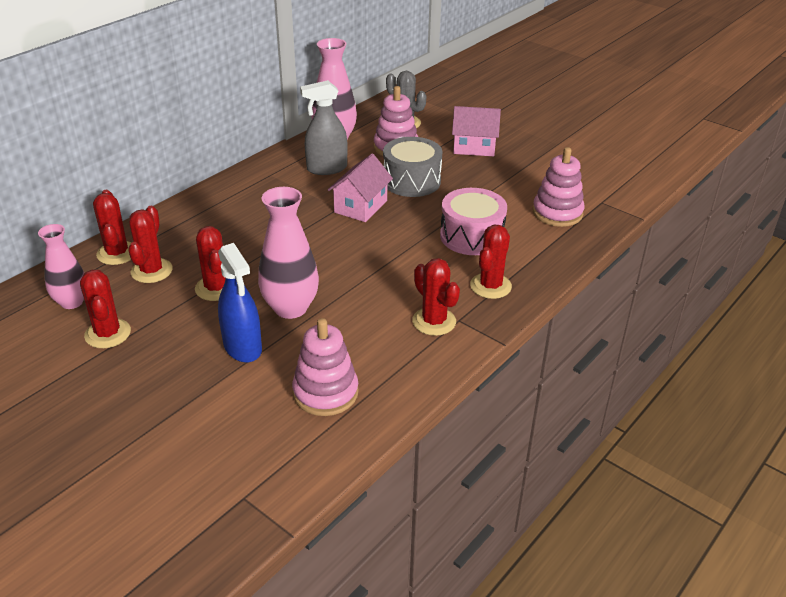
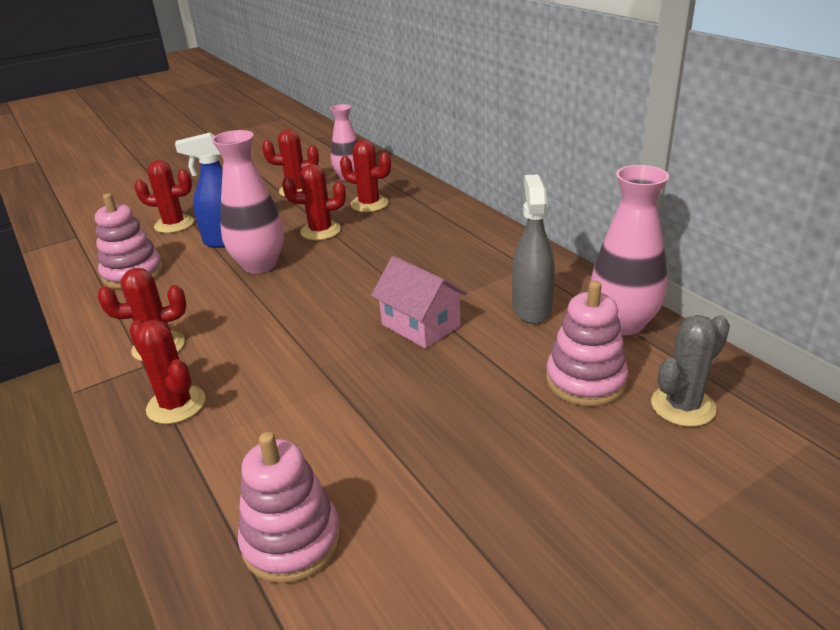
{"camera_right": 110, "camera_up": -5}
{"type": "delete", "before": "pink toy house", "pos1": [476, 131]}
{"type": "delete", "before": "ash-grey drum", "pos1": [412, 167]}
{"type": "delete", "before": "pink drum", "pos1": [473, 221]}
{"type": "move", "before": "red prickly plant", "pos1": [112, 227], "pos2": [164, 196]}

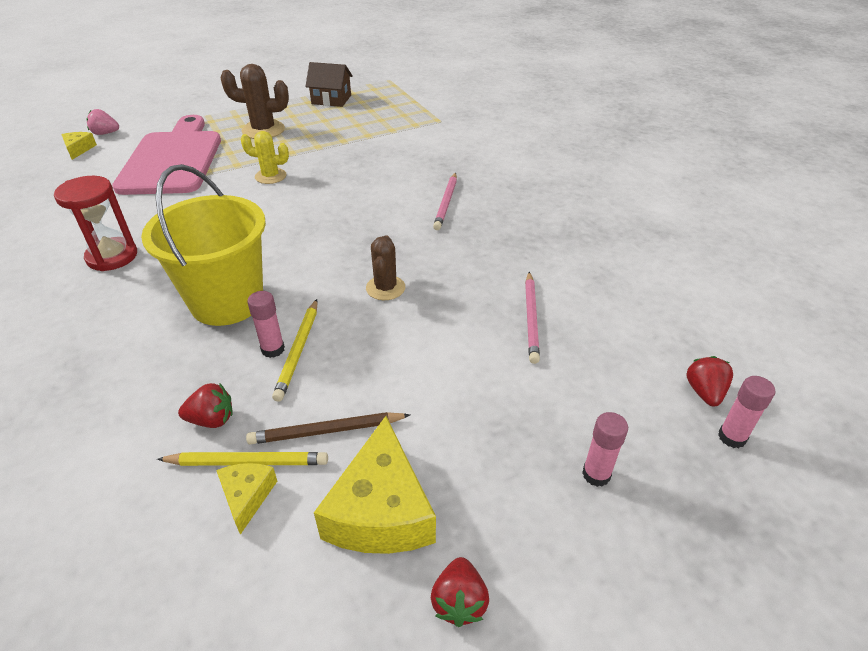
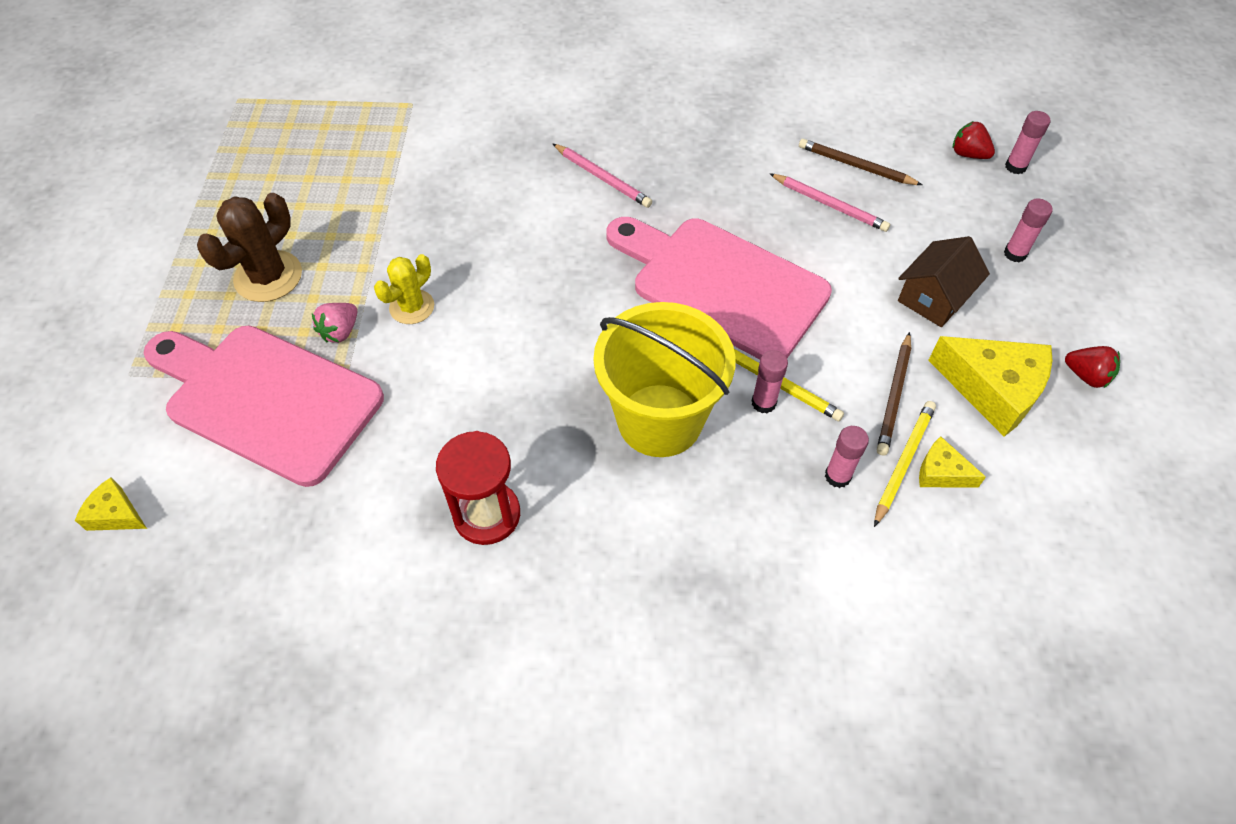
{"camera_right": -60, "camera_up": 15}
{"type": "move", "before": "dark brown toy house", "pos1": [329, 84], "pos2": [944, 281]}
{"type": "move", "before": "pink strawberry", "pos1": [102, 122], "pos2": [334, 323]}
{"type": "replace", "before": "dark brown prickly plant", "after": "pink cutting board", "pos1": [385, 267], "pos2": [719, 288]}
{"type": "replace", "before": "red strawberry", "after": "pink stick of glue", "pos1": [205, 405], "pos2": [847, 457]}
{"type": "insert", "after": "dark brown lead pencil", "pos2": [860, 162]}

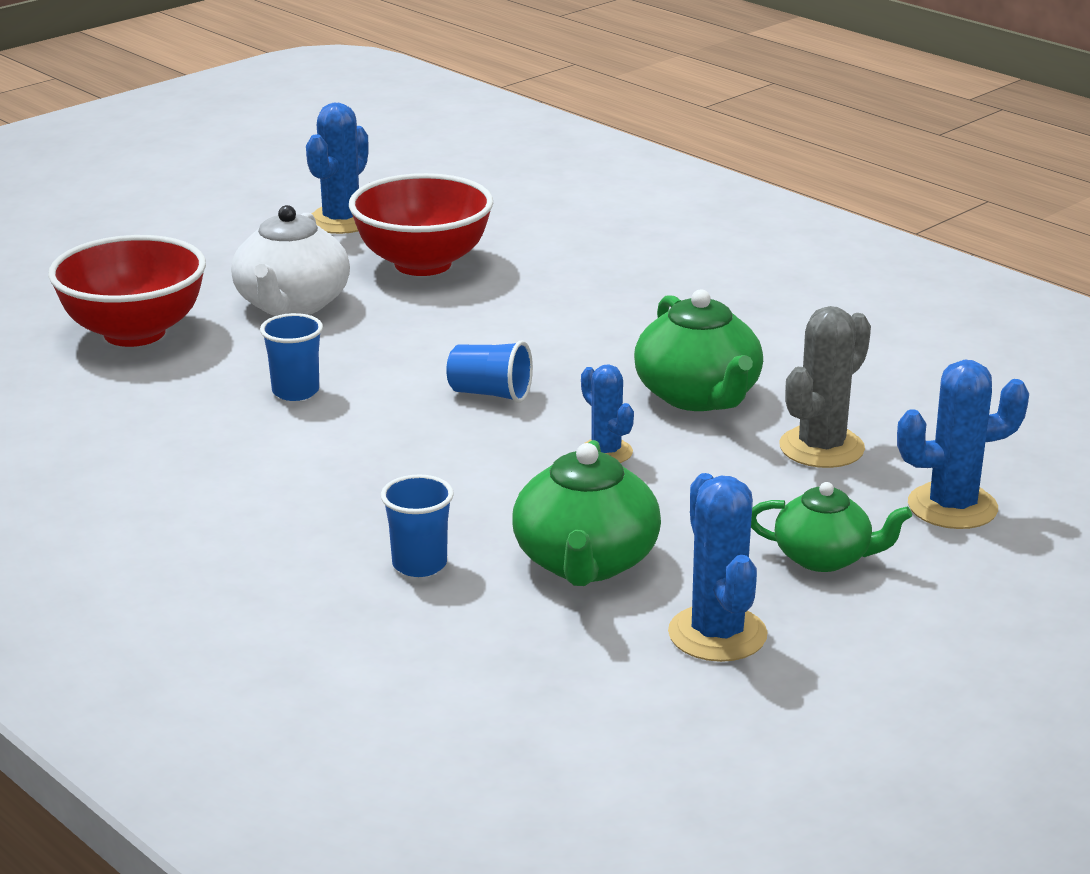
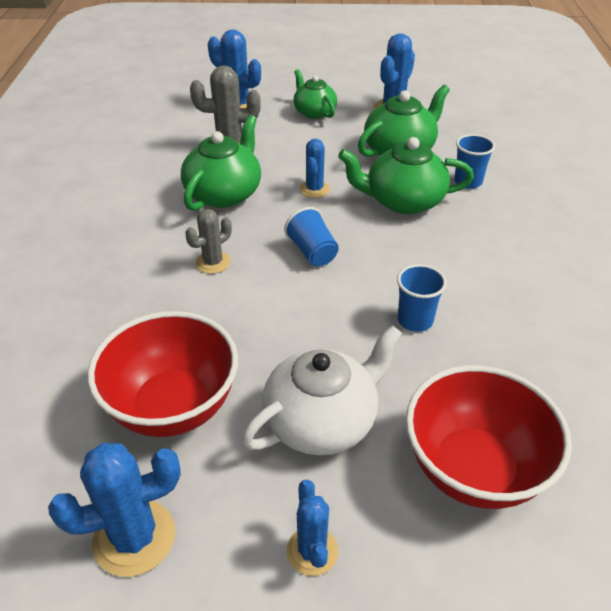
{"camera_right": -135, "camera_up": 15}
{"type": "insert", "after": "emerald china teapot", "pos2": [406, 175]}
{"type": "insert", "after": "ash-grey prickly plant", "pos2": [208, 241]}
{"type": "insert", "after": "cobalt prickly plant", "pos2": [312, 528]}

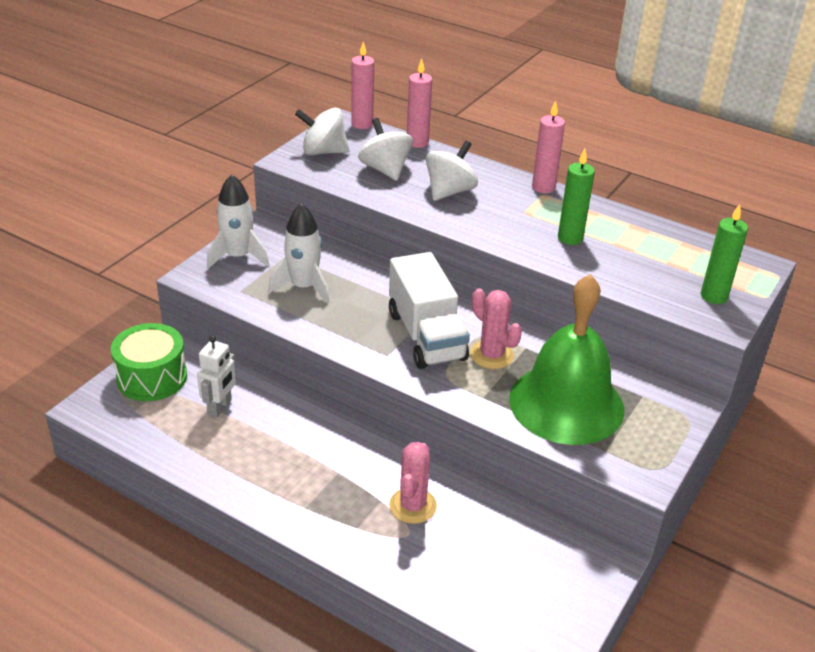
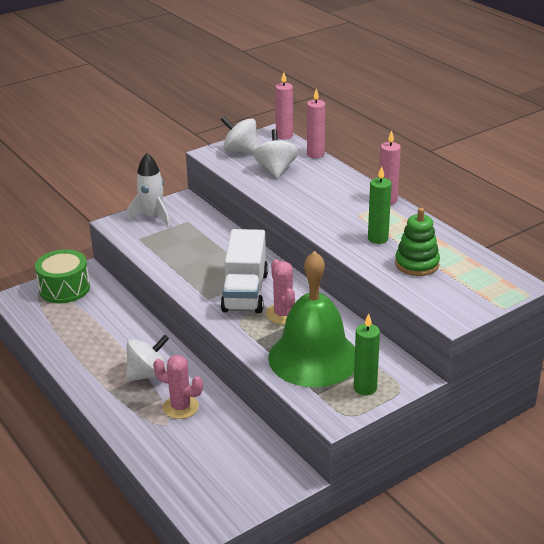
{"camera_right": 25, "camera_up": -5}
{"type": "move", "before": "snow-white whirligig", "pos1": [452, 171], "pos2": [147, 358]}
{"type": "delete", "before": "snow-white spaceship", "pos1": [299, 253]}
{"type": "move", "before": "emerald candle", "pos1": [724, 254], "pos2": [367, 354]}
{"type": "delete", "before": "snow-white robot", "pos1": [216, 377]}
{"type": "rotate", "before": "pink prickly plant", "pos1": [413, 483], "pos2": [178, 387], "turn": 75}
{"type": "insert", "after": "emerald stacking rings", "pos2": [417, 242]}

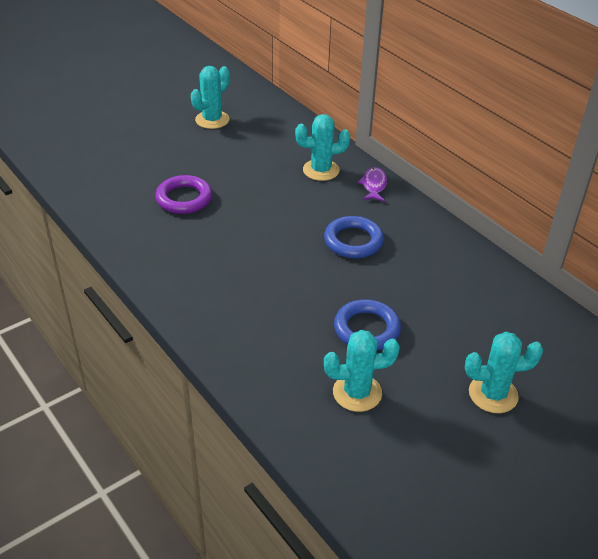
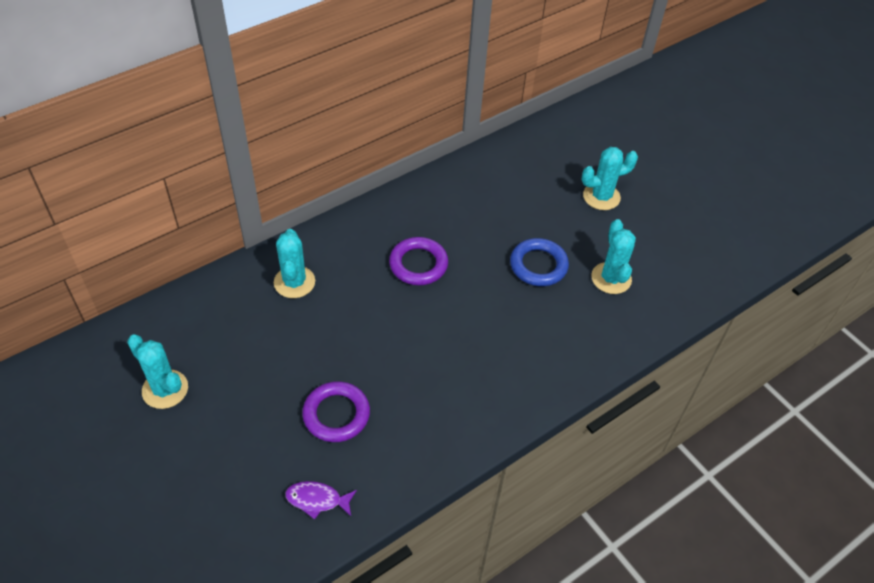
{"camera_right": -90, "camera_up": 10}
{"type": "move", "before": "violet fish figure", "pos1": [372, 184], "pos2": [321, 500]}
{"type": "recolor", "before": "cobalt ring", "after": "violet ring", "pos1": [354, 237], "pos2": [418, 261]}
{"type": "rotate", "before": "teal prickly plant", "pos1": [504, 372], "pos2": [609, 178], "turn": 75}

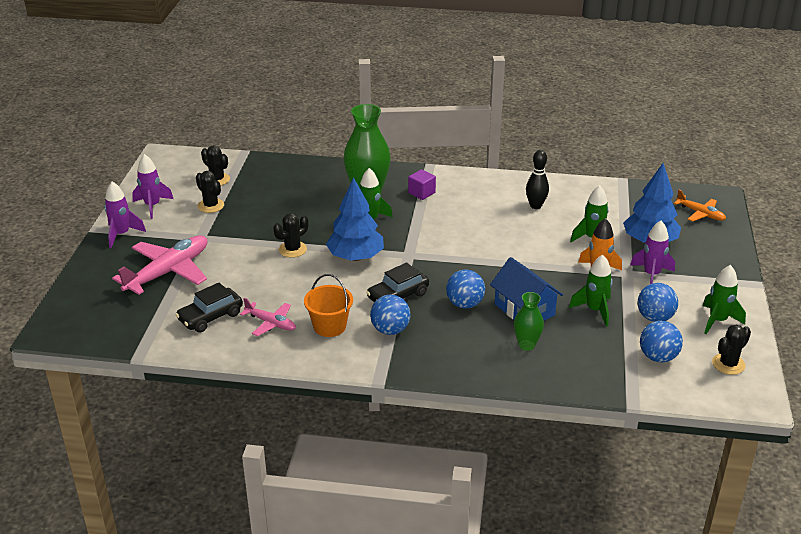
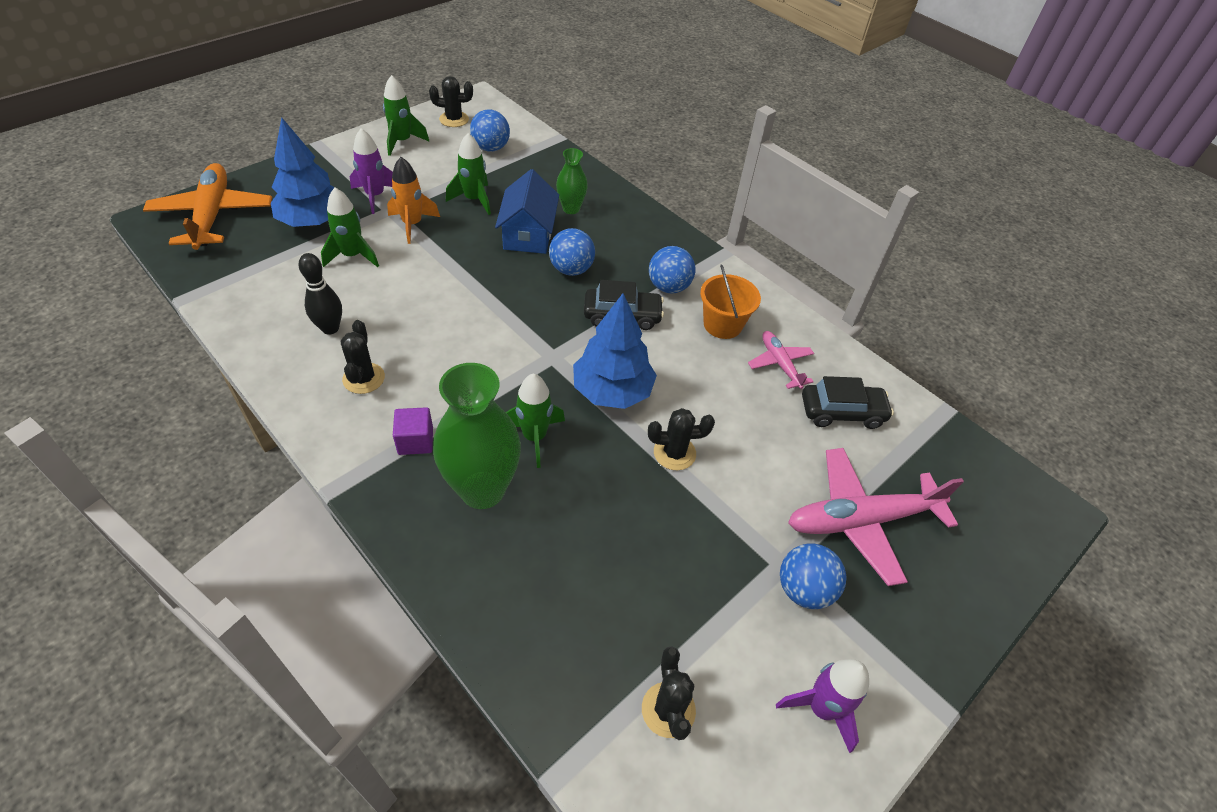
{"camera_right": -145, "camera_up": 15}
{"type": "move", "before": "jet-black prickly plant", "pos1": [210, 192], "pos2": [363, 357]}
{"type": "delete", "before": "violet spaceship", "pos1": [125, 215]}
{"type": "resize", "before": "bright orange aeroplane", "pos1": [700, 206], "pos2": [207, 206], "scale": 1.86}
{"type": "move", "before": "cobalt play ball", "pos1": [658, 302], "pos2": [813, 576]}

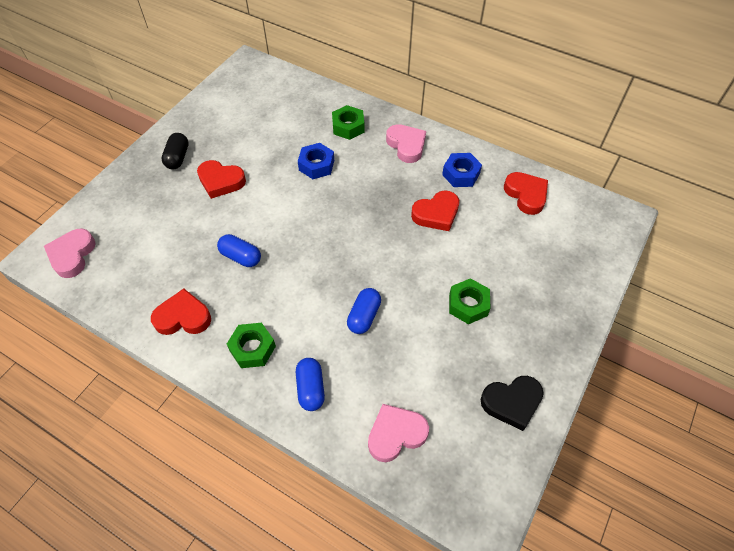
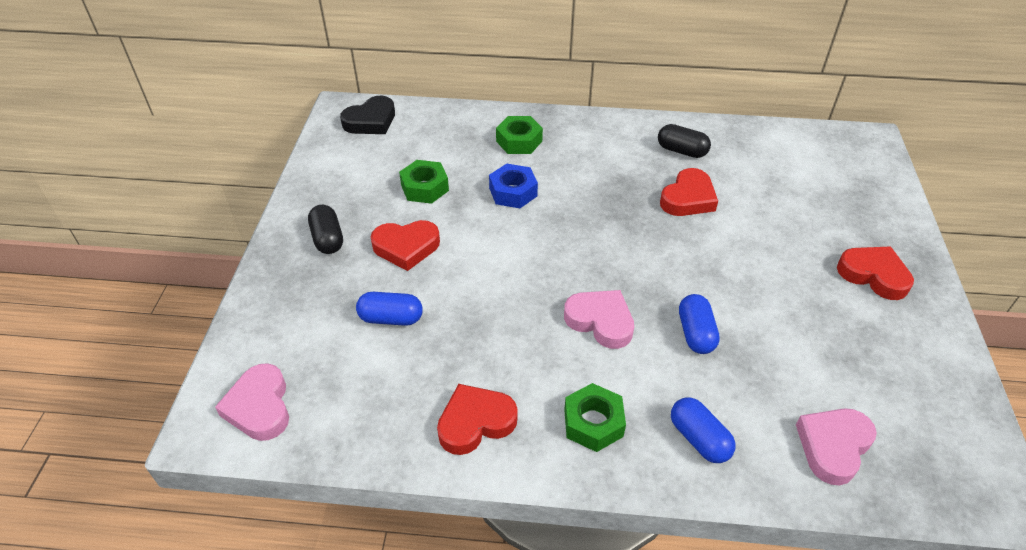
{"camera_right": -25, "camera_up": -10}
{"type": "move", "before": "pink heart shape", "pos1": [406, 143], "pos2": [599, 319]}
{"type": "replace", "before": "cobalt hexagon nut", "after": "jet-black capsule", "pos1": [462, 170], "pos2": [684, 141]}
{"type": "move", "before": "red heart shape", "pos1": [526, 193], "pos2": [875, 273]}
{"type": "move", "before": "cobalt capsule", "pos1": [239, 250], "pos2": [389, 309]}
{"type": "move", "before": "emerald hexagon nut", "pos1": [470, 301], "pos2": [424, 182]}
{"type": "move", "before": "jet-black heart shape", "pos1": [512, 403], "pos2": [367, 115]}

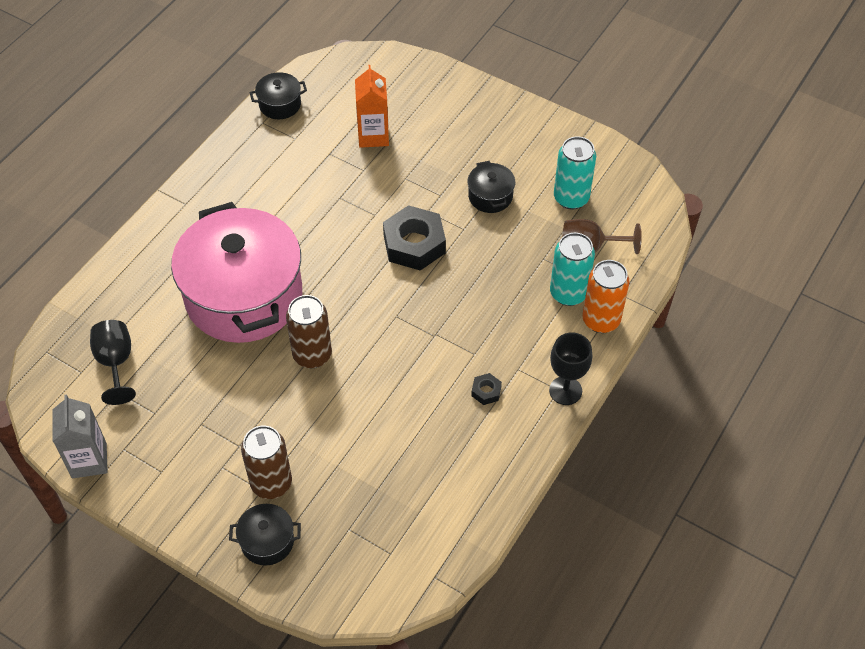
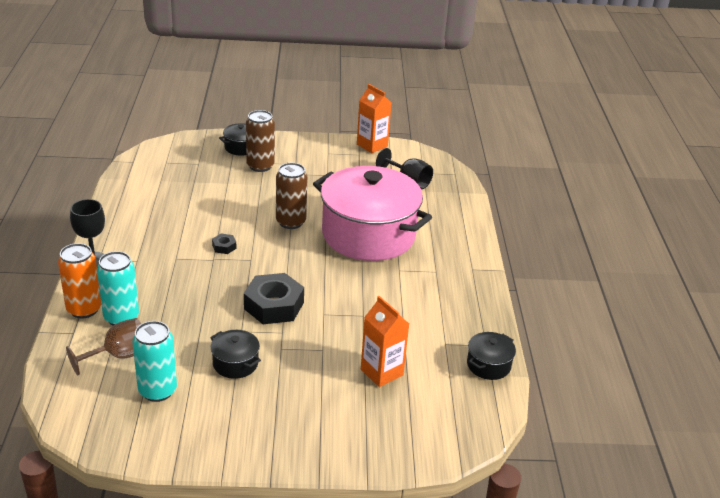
{"camera_right": 145, "camera_up": -20}
{"type": "move", "before": "jet-black hexagon nut", "pos1": [486, 389], "pos2": [224, 244]}
{"type": "recolor", "before": "ash-grey juice carton", "after": "bright orange juice carton", "pos1": [80, 436], "pos2": [374, 118]}

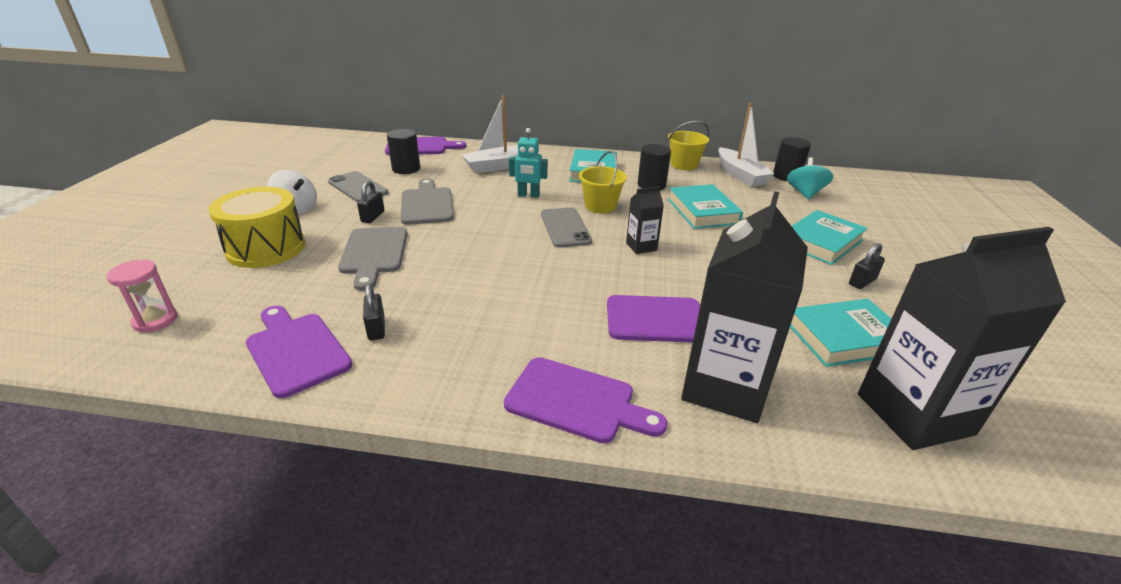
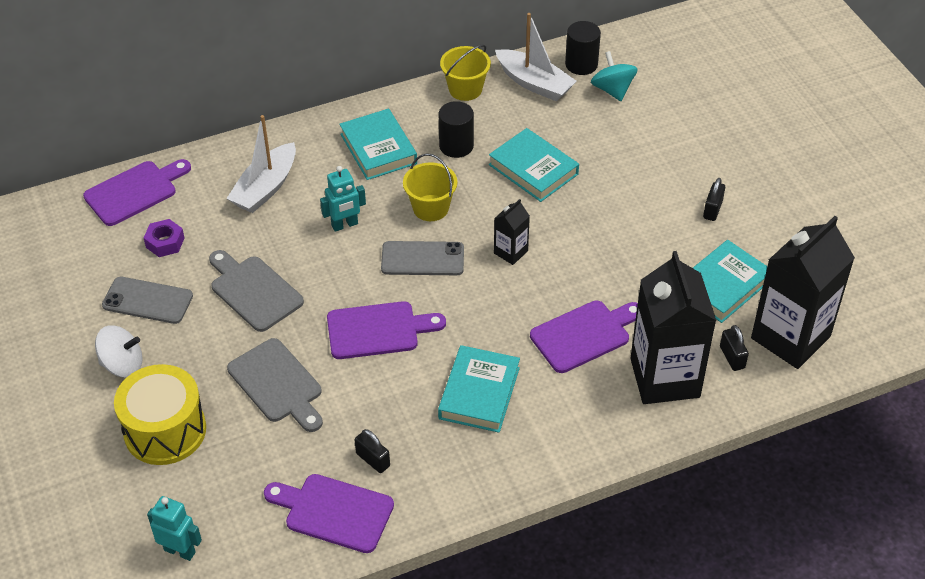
{"camera_right": -30, "camera_up": 15}
{"type": "replace", "before": "jet-black cylinder shape", "after": "violet hexagon nut", "pos1": [403, 151], "pos2": [164, 238]}
{"type": "move", "before": "jet-black padlock", "pos1": [371, 202], "pos2": [734, 348]}
{"type": "rotate", "before": "ash-grey smartphone", "pos1": [566, 227], "pos2": [422, 258], "turn": -45}
{"type": "move", "before": "teal book", "pos1": [830, 237], "pos2": [479, 389]}
{"type": "replace", "before": "pink sand timer", "after": "teal robot", "pos1": [142, 296], "pos2": [174, 528]}
{"type": "move", "before": "violet cutting board", "pos1": [585, 400], "pos2": [386, 330]}

